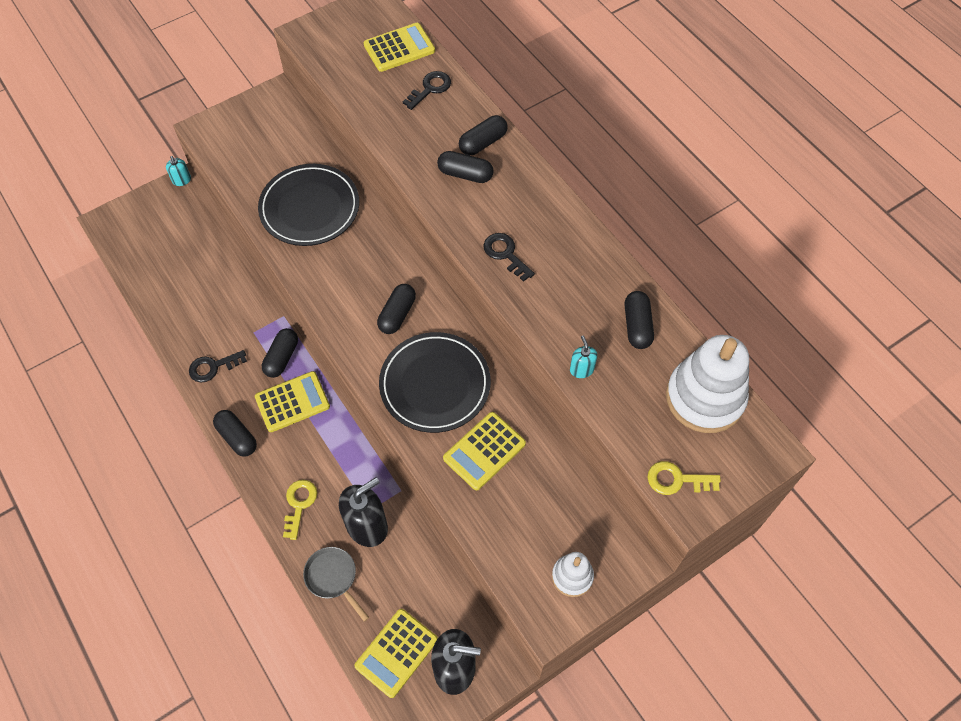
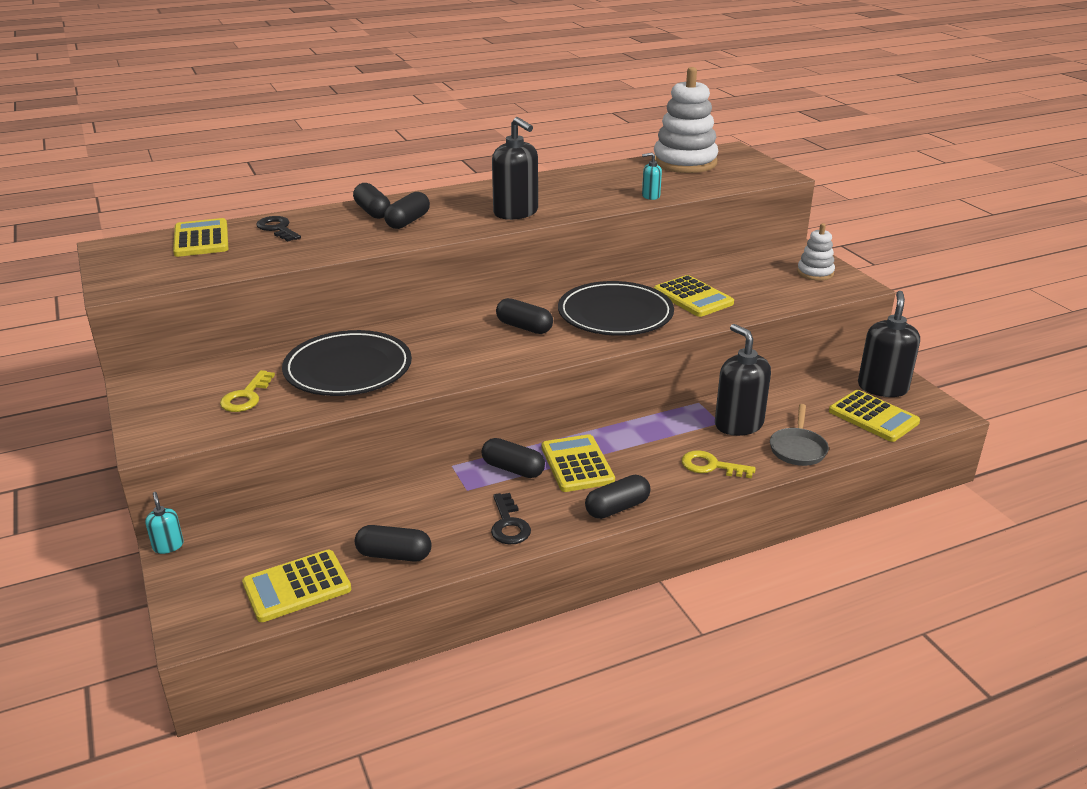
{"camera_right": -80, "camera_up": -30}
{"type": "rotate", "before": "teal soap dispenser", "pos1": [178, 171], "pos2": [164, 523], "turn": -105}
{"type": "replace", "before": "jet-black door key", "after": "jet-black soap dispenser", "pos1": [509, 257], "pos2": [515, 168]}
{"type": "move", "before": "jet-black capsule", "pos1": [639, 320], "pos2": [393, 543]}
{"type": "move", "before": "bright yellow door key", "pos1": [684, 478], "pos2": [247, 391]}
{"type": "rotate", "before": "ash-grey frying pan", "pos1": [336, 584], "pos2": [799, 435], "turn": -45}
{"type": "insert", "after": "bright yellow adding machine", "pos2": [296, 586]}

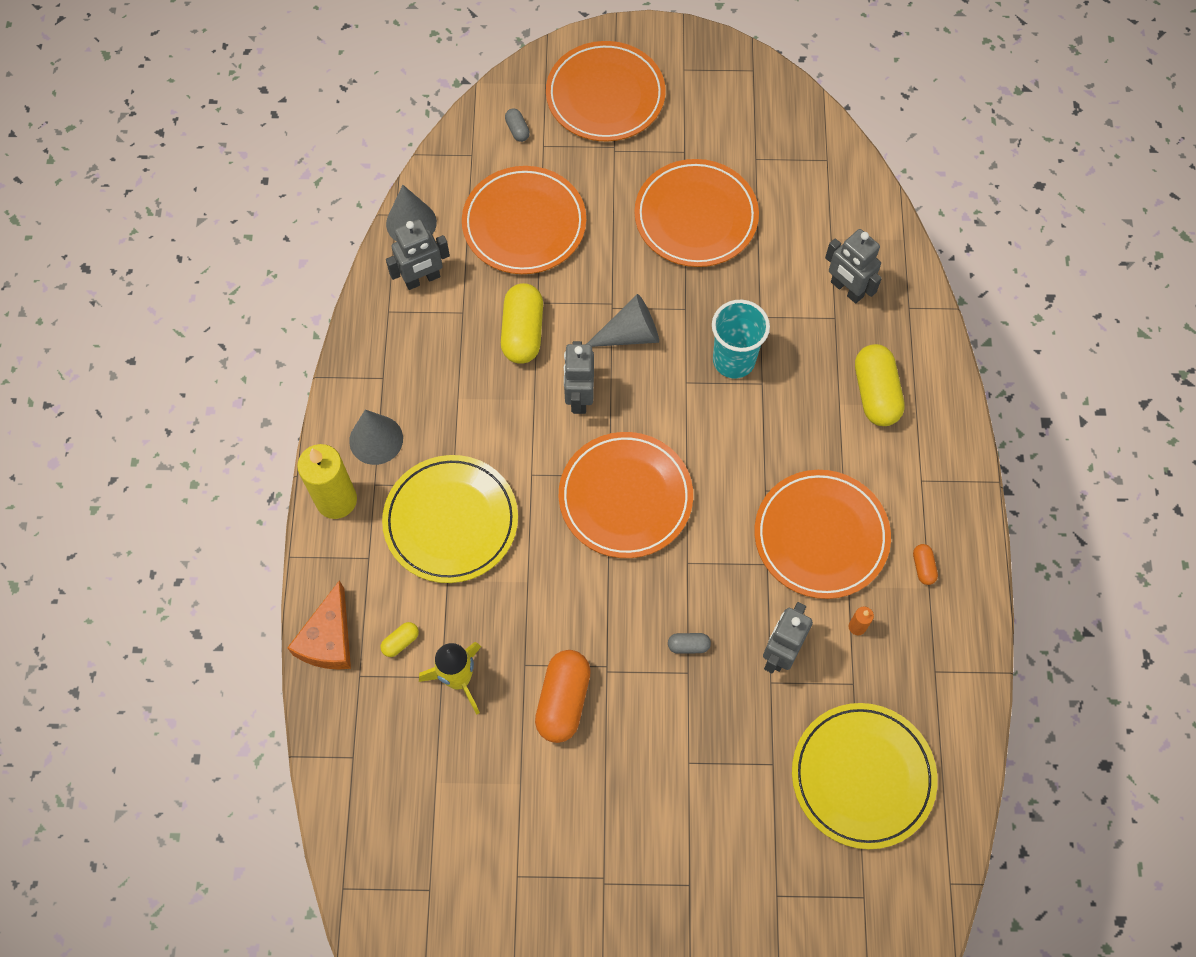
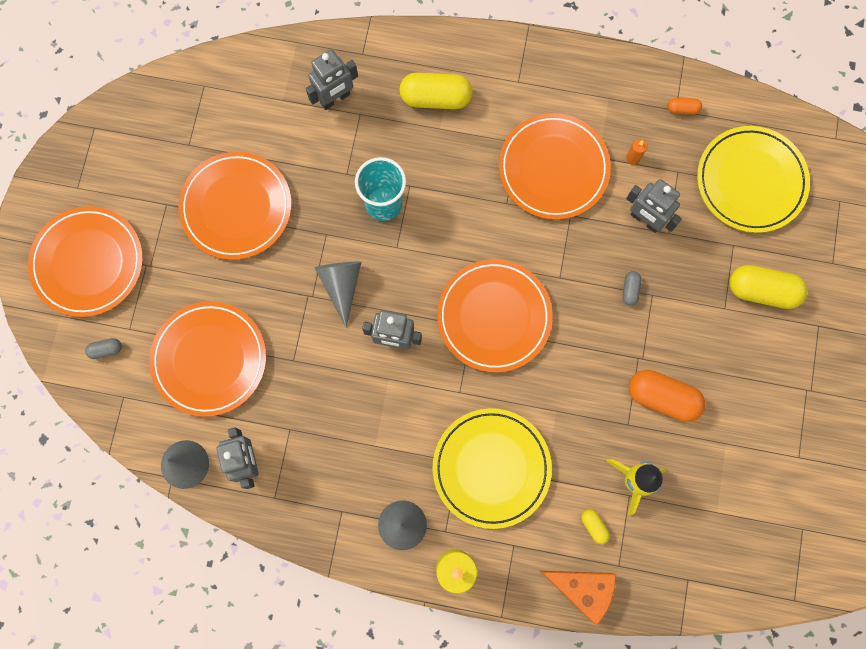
{"camera_right": -80, "camera_up": 10}
{"type": "move", "before": "bright yellow capsule", "pos1": [522, 323], "pos2": [768, 287]}
{"type": "move", "before": "bright orange capsule", "pos1": [925, 564], "pos2": [685, 106]}

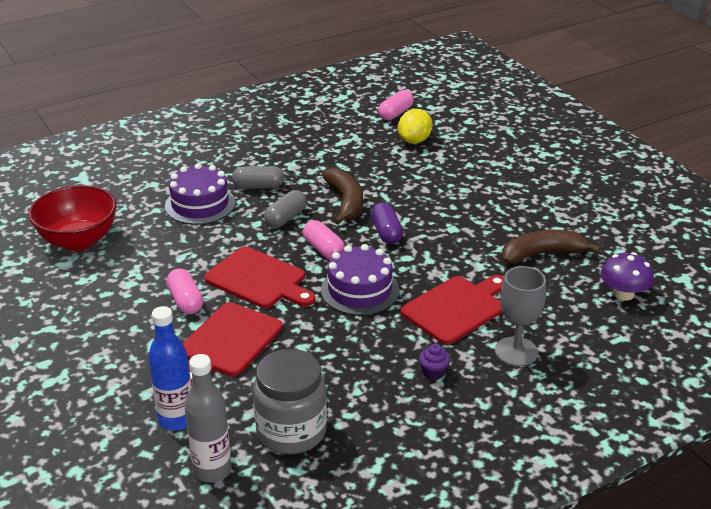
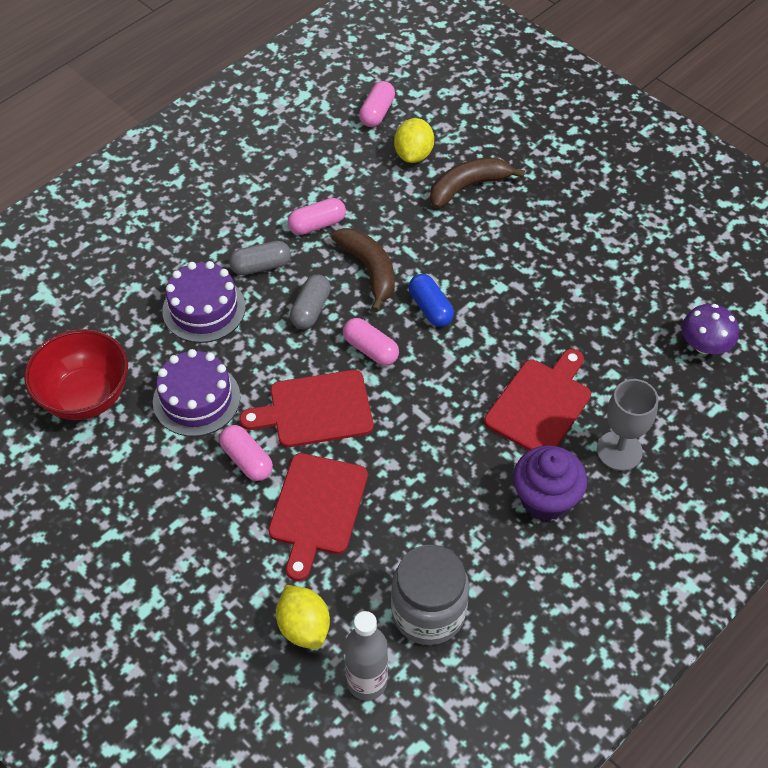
{"camera_right": -15, "camera_up": 20}
{"type": "recolor", "before": "violet capsule", "after": "cobalt capsule", "pos1": [387, 223], "pos2": [431, 300]}
{"type": "move", "before": "dark brown banana fruit", "pos1": [551, 247], "pos2": [477, 183]}
{"type": "move", "before": "violet cake", "pos1": [360, 279], "pos2": [196, 392]}
{"type": "rotate", "before": "red cutting board", "pos1": [260, 277], "pos2": [306, 408], "turn": 150}
{"type": "replace", "before": "cobalt flask", "after": "bright yellow lemon", "pos1": [170, 368], "pos2": [303, 617]}
{"type": "resize", "before": "violet muffin", "pos1": [434, 362], "pos2": [550, 483], "scale": 2.16}
{"type": "insert", "after": "pink capsule", "pos2": [317, 216]}

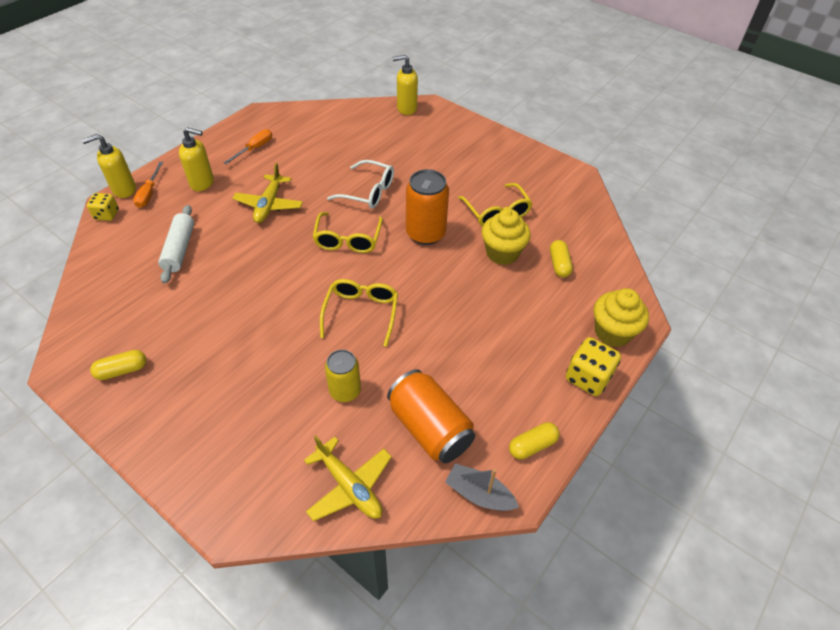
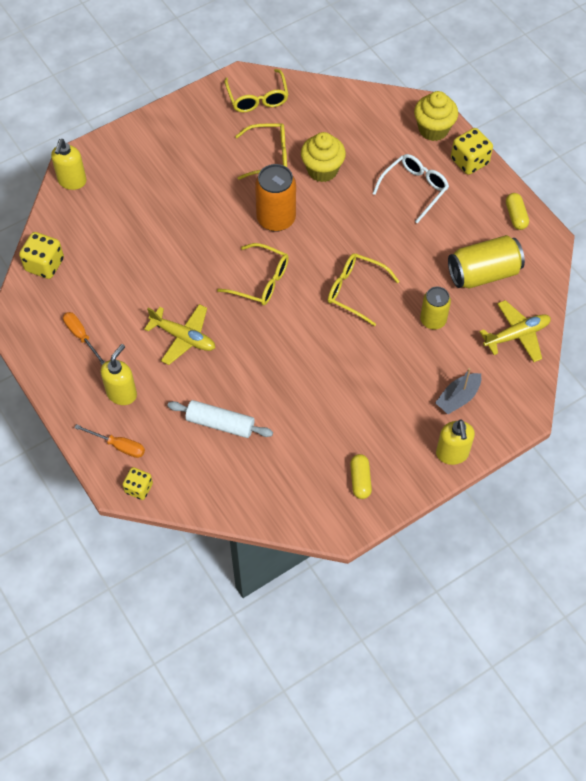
{"camera_right": -70, "camera_up": 10}
{"type": "move", "before": "bright yellow soap dispenser", "pos1": [109, 166], "pos2": [455, 442]}
{"type": "move", "before": "snow-white eyeglasses", "pos1": [360, 184], "pos2": [411, 188]}
{"type": "delete", "before": "bright yellow capsule", "pos1": [561, 258]}
{"type": "recolor", "before": "bright orange can", "after": "bright yellow can", "pos1": [431, 416], "pos2": [486, 262]}
{"type": "move", "before": "ash-grey sailboat", "pos1": [482, 487], "pos2": [458, 391]}
{"type": "insert", "after": "bright yellow eyeglasses", "pos2": [256, 90]}
{"type": "insert", "after": "bright yellow dice", "pos2": [41, 255]}

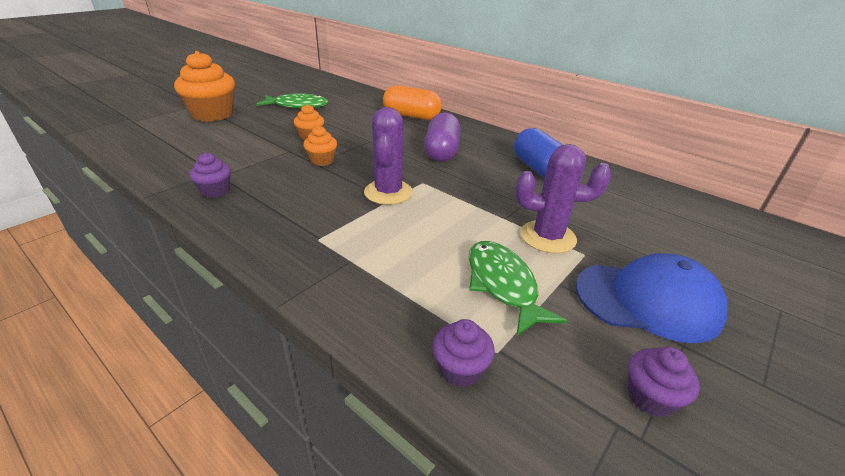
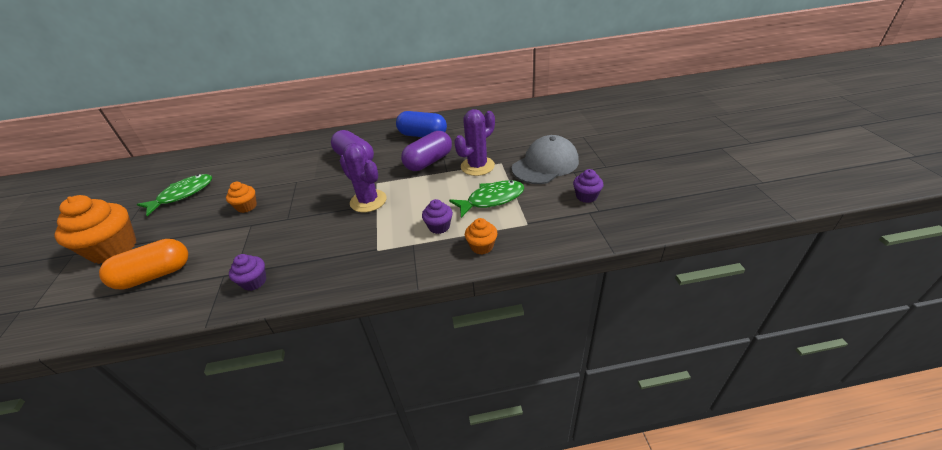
{"camera_right": -45, "camera_up": 5}
{"type": "move", "before": "bright orange capsule", "pos1": [412, 102], "pos2": [143, 264]}
{"type": "move", "before": "bright orange muffin", "pos1": [320, 146], "pos2": [481, 236]}
{"type": "rotate", "before": "emerald fish figure", "pos1": [518, 288], "pos2": [486, 199], "turn": 135}
{"type": "recolor", "before": "cobalt cap", "after": "ash-grey cap", "pos1": [652, 298], "pos2": [545, 159]}
{"type": "move", "before": "violet muffin", "pos1": [464, 353], "pos2": [437, 216]}
{"type": "insert", "after": "violet capsule", "pos2": [426, 151]}

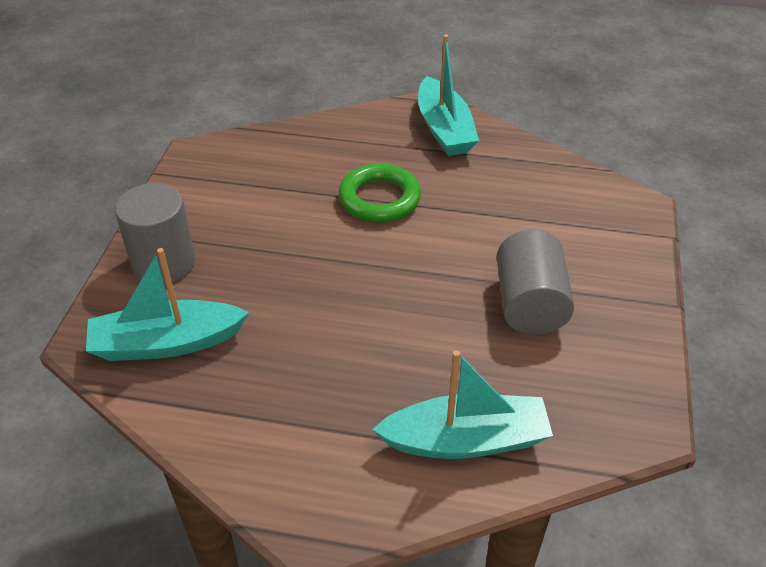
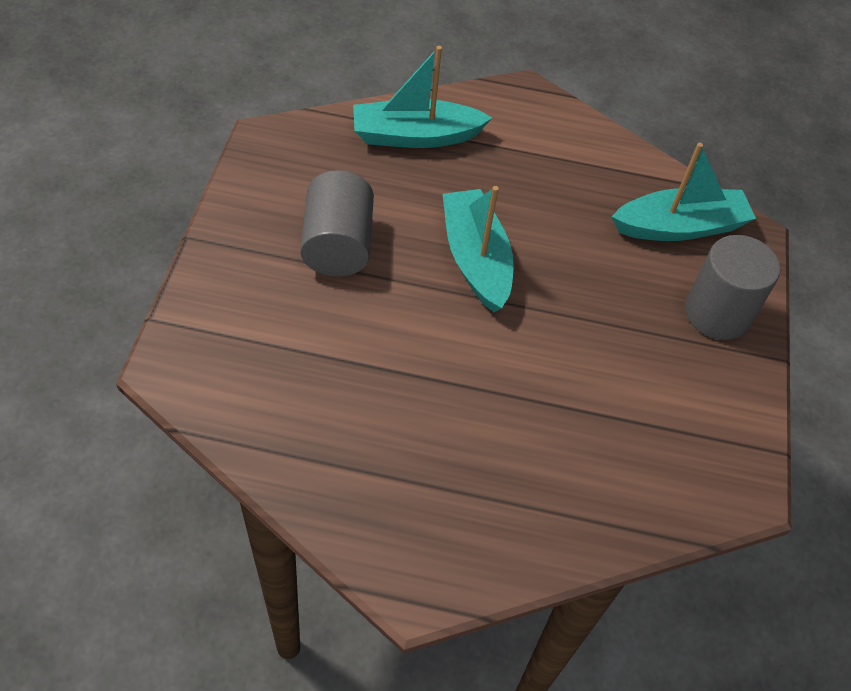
{"camera_right": 175, "camera_up": 10}
{"type": "move", "before": "teal sailboat", "pos1": [448, 95], "pos2": [478, 249]}
{"type": "delete", "before": "emerald ring", "pos1": [380, 193]}

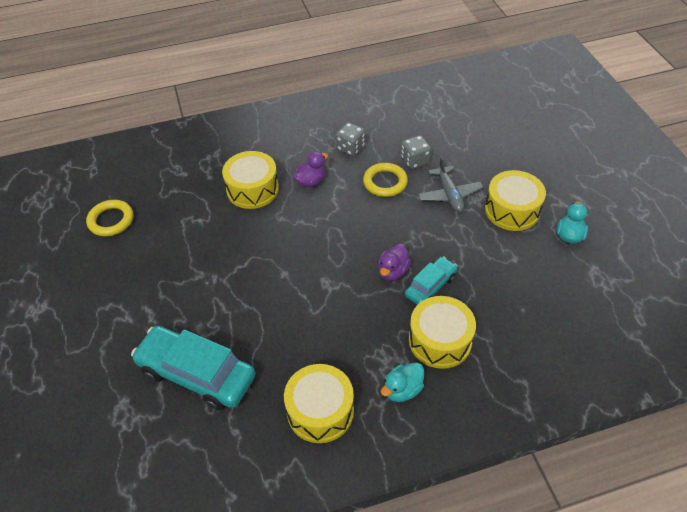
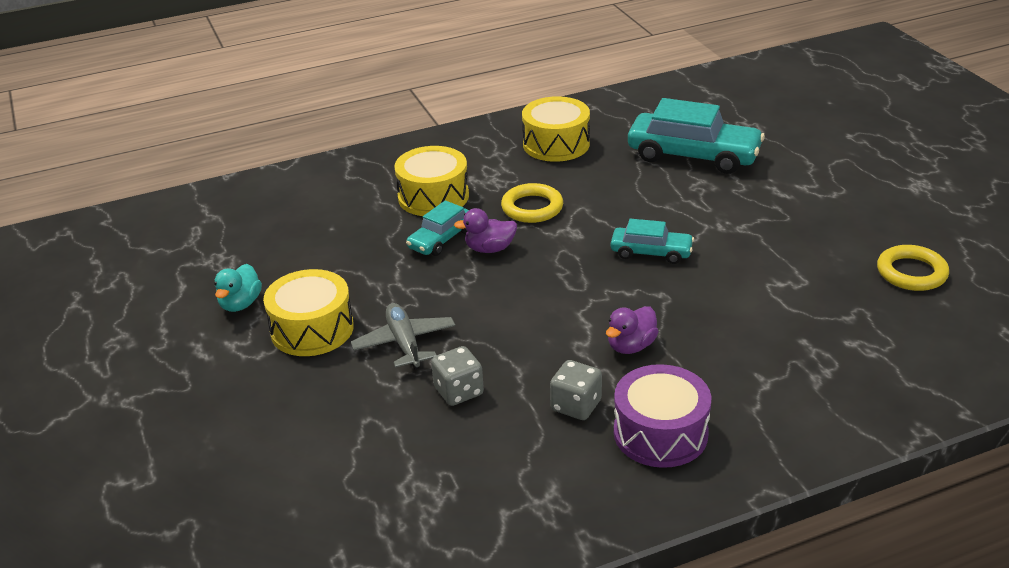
{"camera_right": 175, "camera_up": -15}
{"type": "delete", "before": "bright yellow drum", "pos1": [250, 180]}
{"type": "move", "before": "bright yellow ring", "pos1": [385, 180], "pos2": [532, 203]}
{"type": "rotate", "before": "violet toy duck", "pos1": [394, 262], "pos2": [485, 230], "turn": -120}
{"type": "delete", "before": "teal toy duck", "pos1": [402, 382]}
{"type": "insert", "after": "teal toy car", "pos2": [652, 241]}
{"type": "insert", "after": "violet drum", "pos2": [662, 416]}

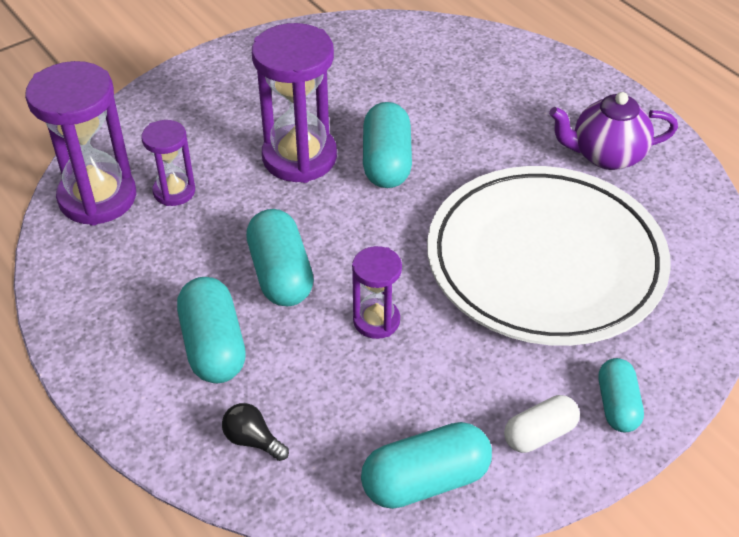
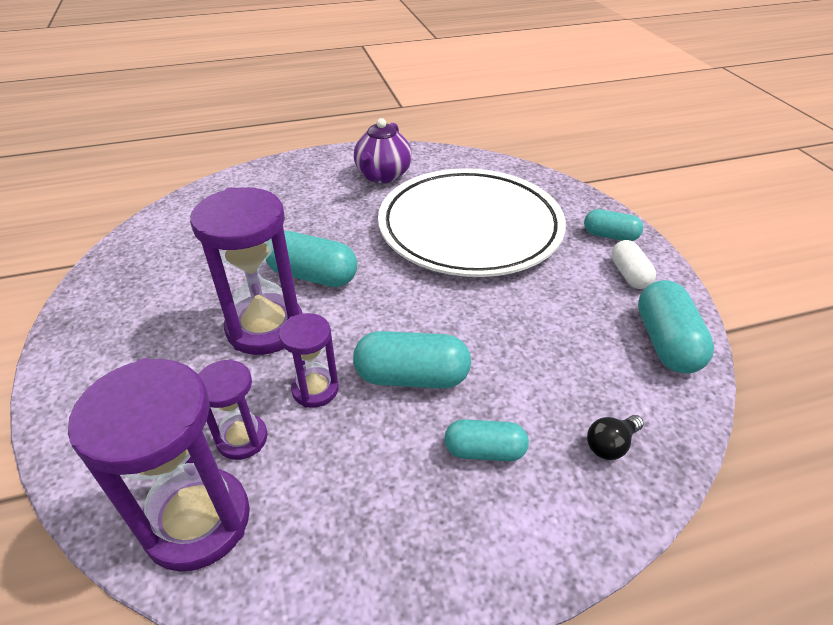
{"camera_right": -70, "camera_up": -5}
{"type": "move", "before": "violet sand timer", "pos1": [377, 292], "pos2": [309, 360]}
{"type": "resize", "before": "teal capsule", "pos1": [211, 330], "pos2": [486, 440], "scale": 0.64}

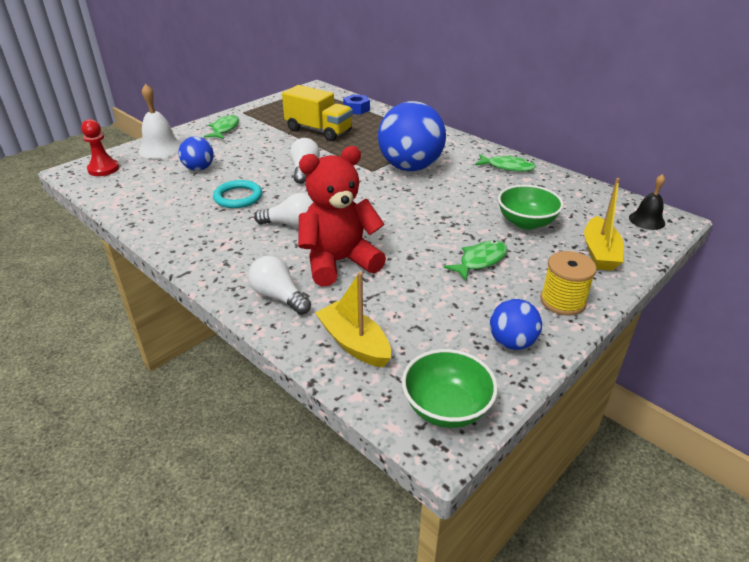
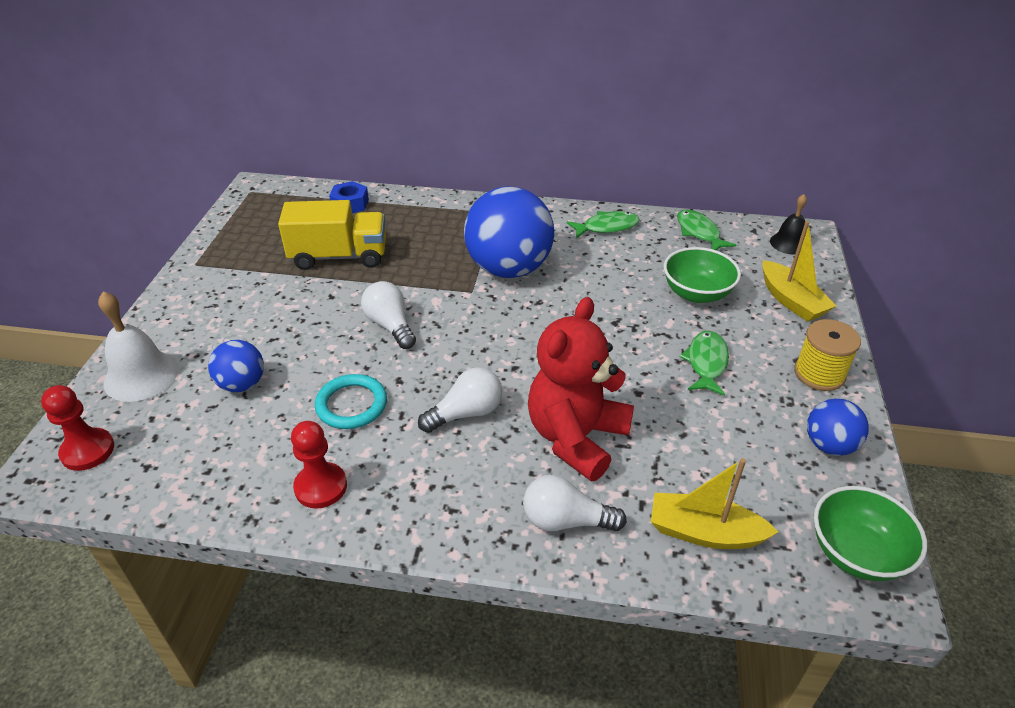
{"camera_right": -35, "camera_up": 5}
{"type": "move", "before": "emerald fish figure", "pos1": [221, 126], "pos2": [706, 229]}
{"type": "insert", "after": "red pawn", "pos2": [319, 465]}

